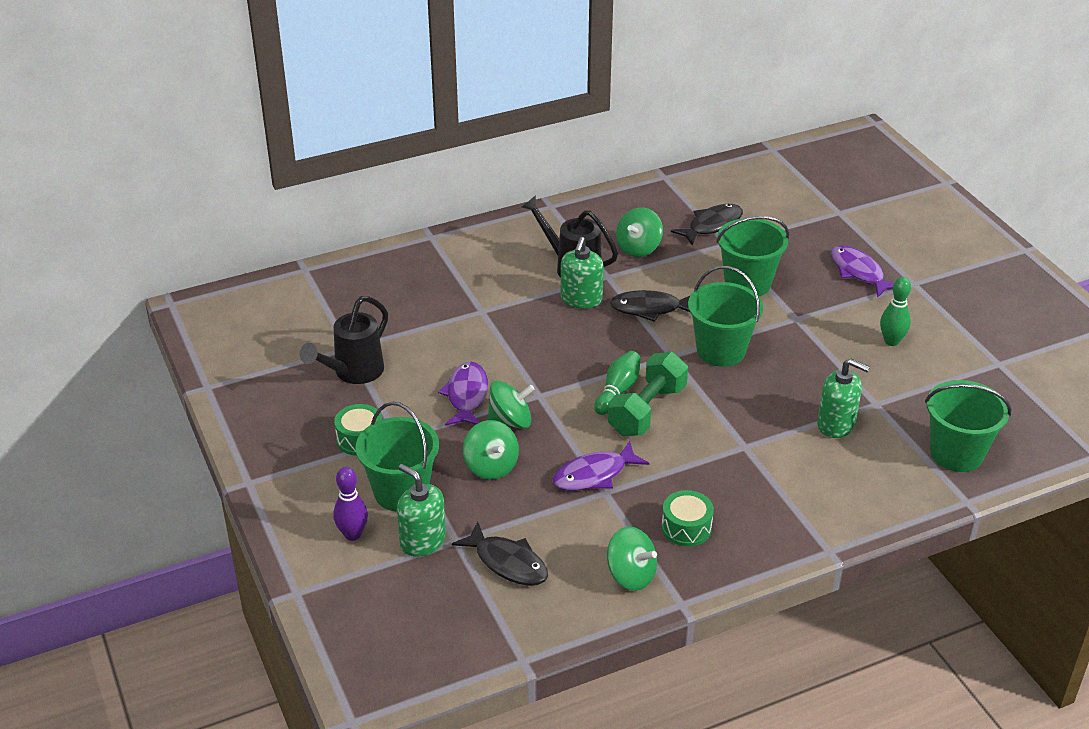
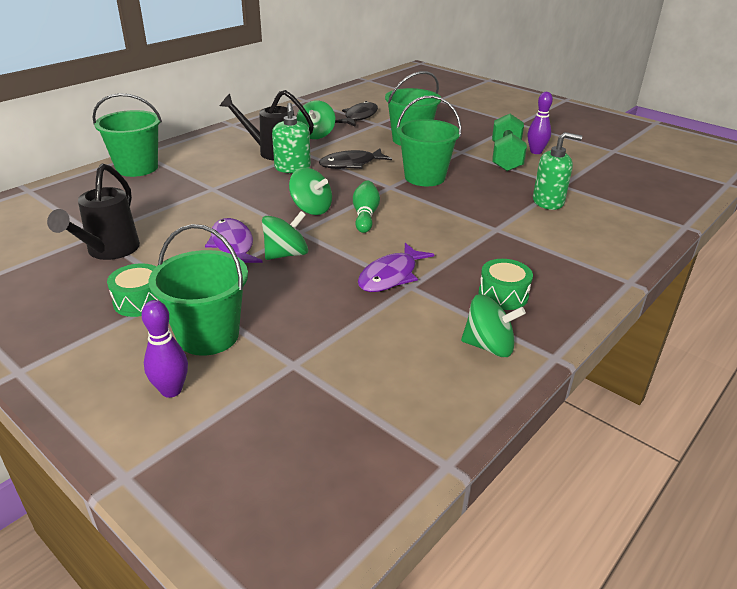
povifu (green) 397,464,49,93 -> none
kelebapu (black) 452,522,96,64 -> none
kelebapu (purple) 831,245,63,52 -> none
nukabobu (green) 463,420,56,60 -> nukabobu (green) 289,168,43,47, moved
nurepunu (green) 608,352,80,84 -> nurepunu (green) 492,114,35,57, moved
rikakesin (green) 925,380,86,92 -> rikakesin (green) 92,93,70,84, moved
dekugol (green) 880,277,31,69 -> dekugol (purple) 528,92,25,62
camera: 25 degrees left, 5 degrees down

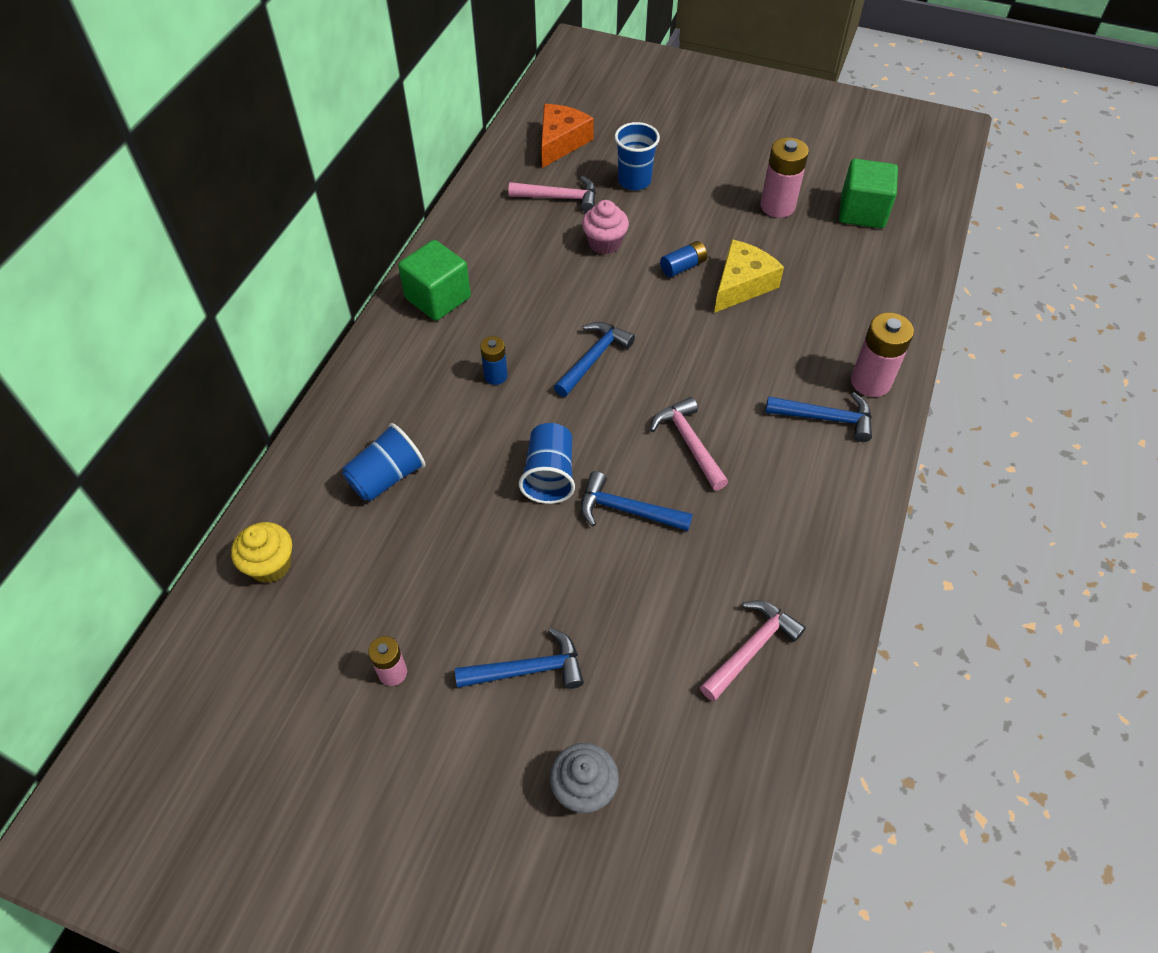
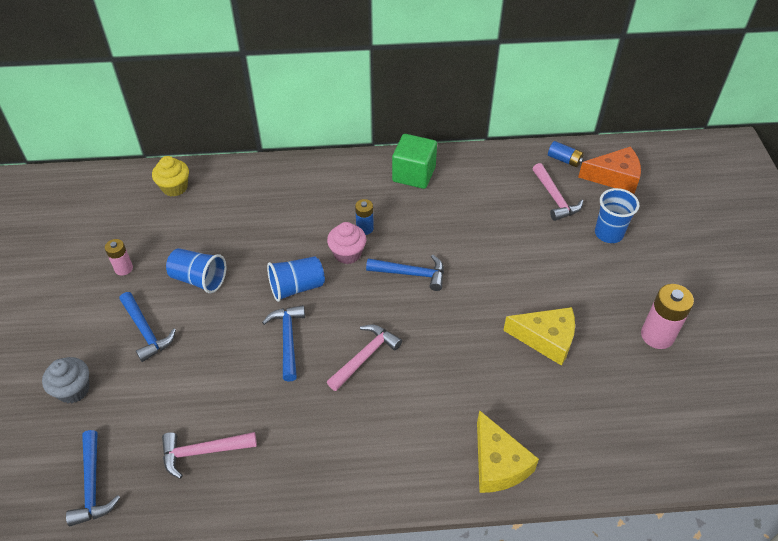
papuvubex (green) 839,159,59,69 -> none
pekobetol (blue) 342,423,84,79 -> pekobetol (blue) 166,248,60,45, moved
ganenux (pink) 582,200,47,54 -> ganenux (pink) 327,222,40,42, moved
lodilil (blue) 660,241,47,36 -> lodilil (blue) 548,141,36,26, moved
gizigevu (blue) 765,392,107,50 -> gizigevu (blue) 66,430,55,96, moved
lodilil (pink) 851,312,63,85 -> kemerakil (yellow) 477,410,62,83
gizigevu (pink) 700,600,106,101 -> gizigevu (pink) 162,432,95,47, 150 degrees clockwise
camera: 65 degrees right, 5 degrees down

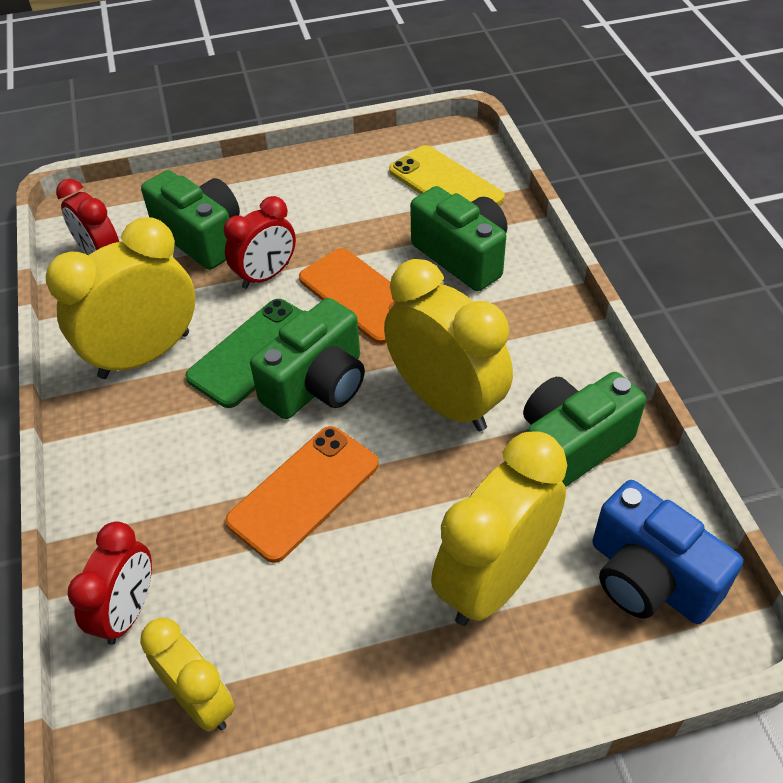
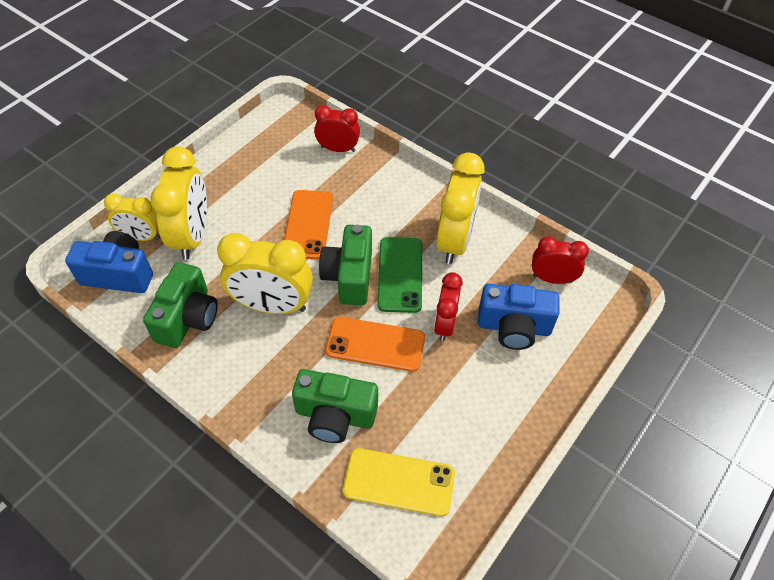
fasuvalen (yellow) 140,617,95,115 -> fasuvalen (yellow) 104,193,56,48, moved
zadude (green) 141,170,99,100 -> zadude (blue) 478,284,81,66
fasuvalen (red) 68,521,84,124 -> fasuvalen (red) 314,105,46,47, 120 degrees clockwise
camera: 140 degrees right, 5 degrees up

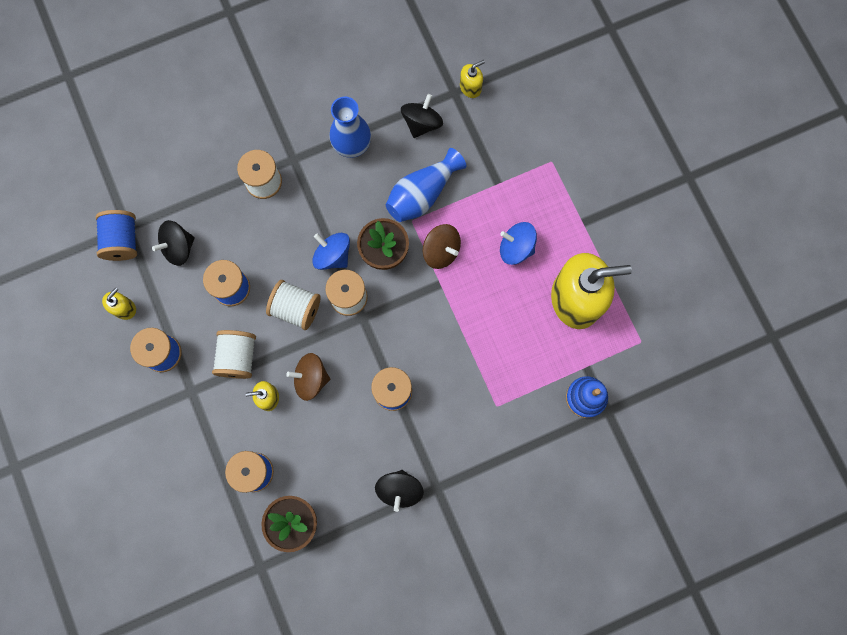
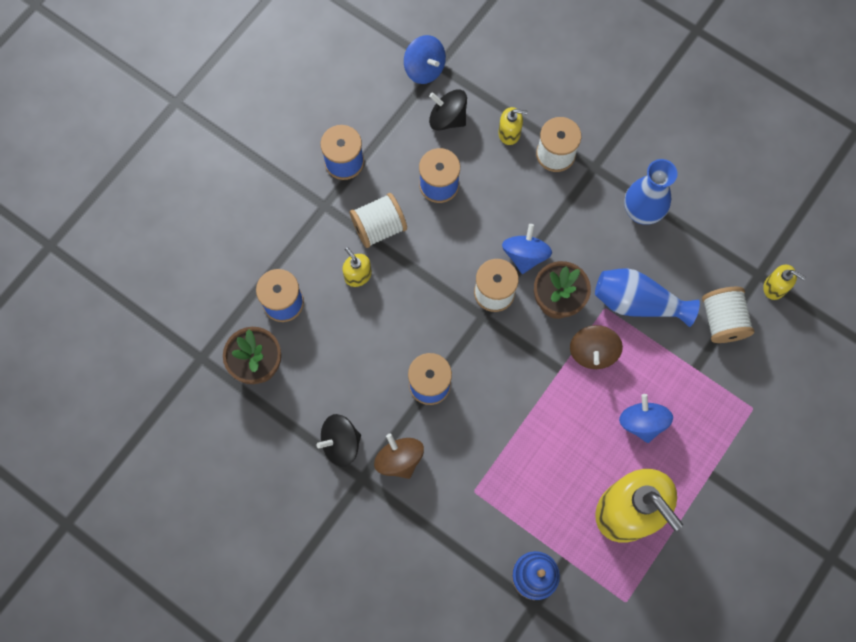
nukabobu (black) 401,94,42,44 -> none
povifu (yellow) 102,287,34,33 -> povifu (yellow) 498,107,30,38, moved
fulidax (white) 266,280,55,50 -> fulidax (white) 702,287,52,56, moved
nukabobu (brown) 286,353,44,48 -> nukabobu (brown) 374,433,50,46, moved
fulidax (blue) 95,210,42,51 -> nukabobu (blue) 404,35,42,49
camera: 60 degrees right, 5 degrees down

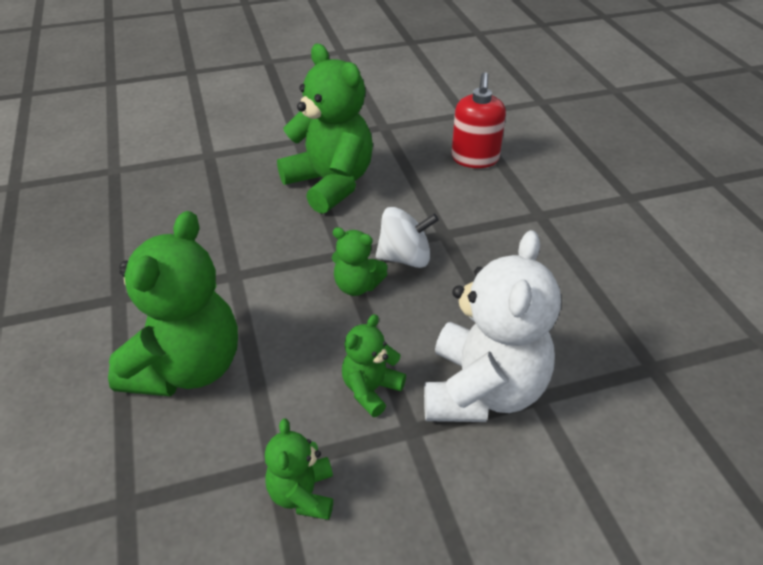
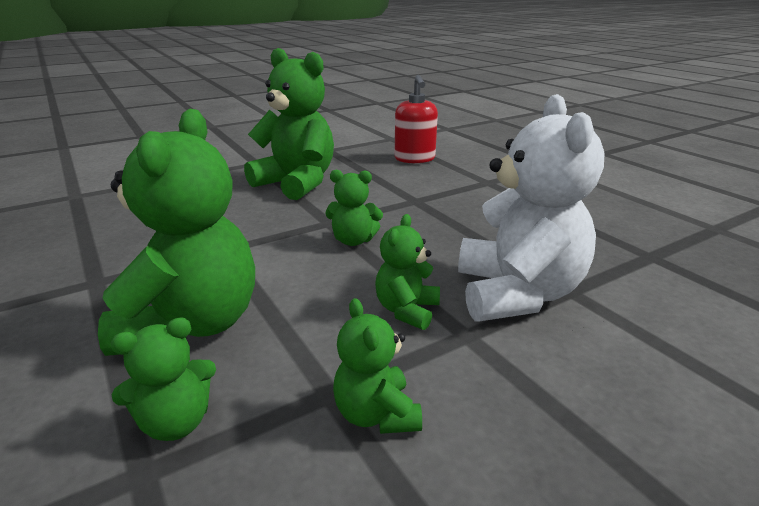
nukabobu (white) 376,207,63,61 -> none
none -> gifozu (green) 111,317,105,124
camera: 15 degrees left, 15 degrees down

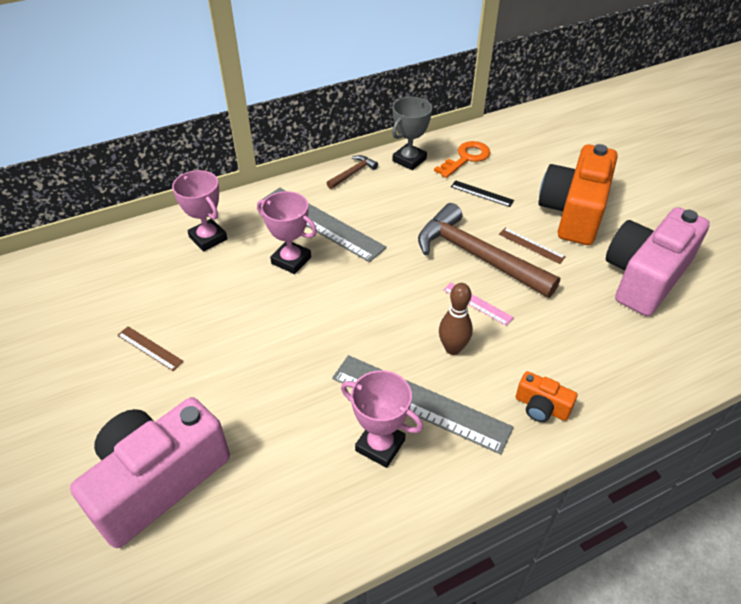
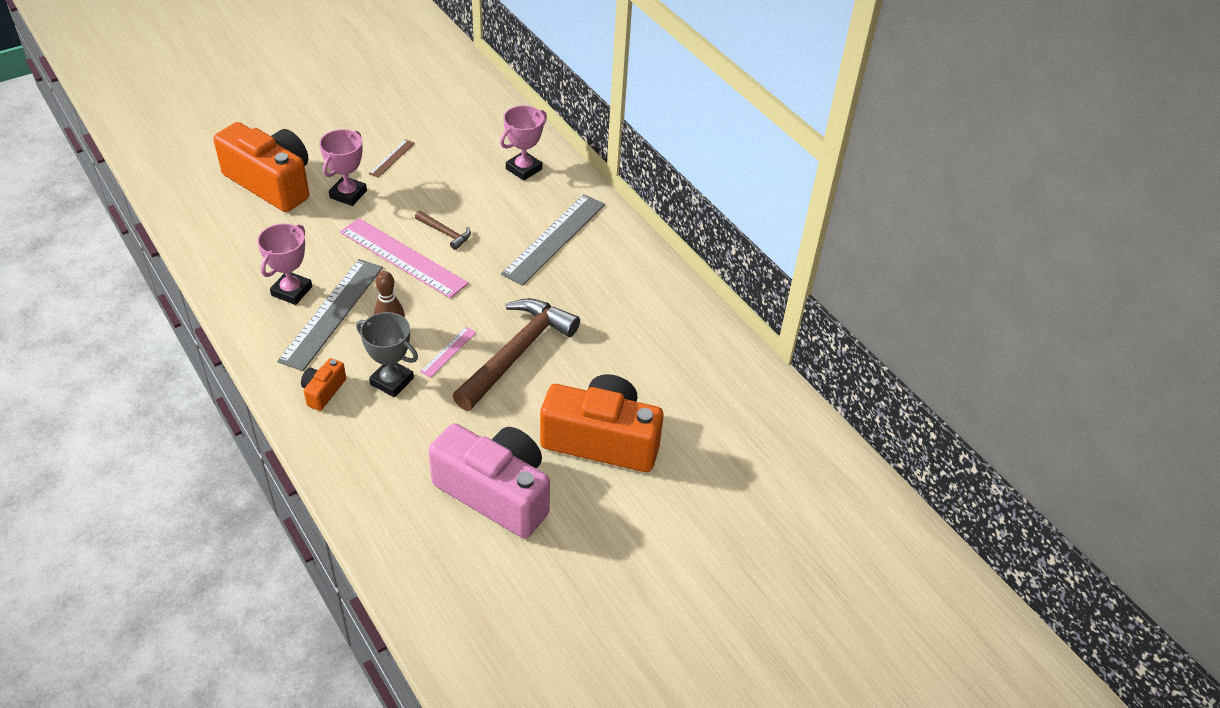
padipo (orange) 434,141,57,37 -> none
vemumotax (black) 451,180,63,27 -> none
vemumotax (brown) 499,228,67,36 -> none
none -> vemumotax (pink) 340,218,129,81
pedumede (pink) 257,191,60,83 -> pedumede (pink) 319,129,48,77, moved
gizigevu (brown) 327,155,51,34 -> gizigevu (brown) 415,211,56,39, moved
pedumede (grey) 392,97,40,73 -> pedumede (grey) 356,312,62,85, moved
zadude (pink) 70,397,160,151 -> zadude (orange) 214,122,95,90
camera: 80 degrees right, 0 degrees up

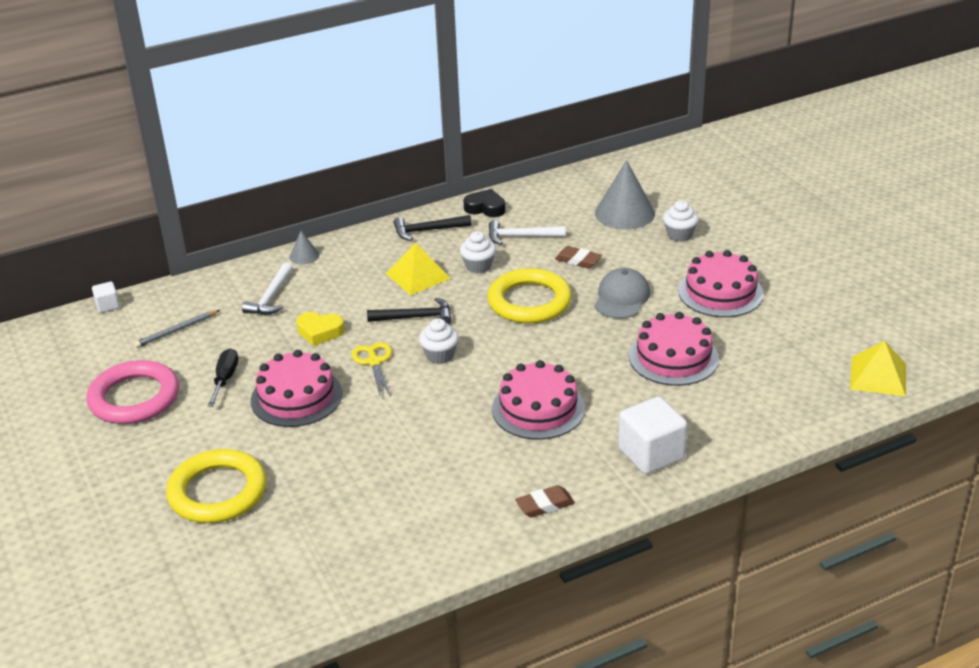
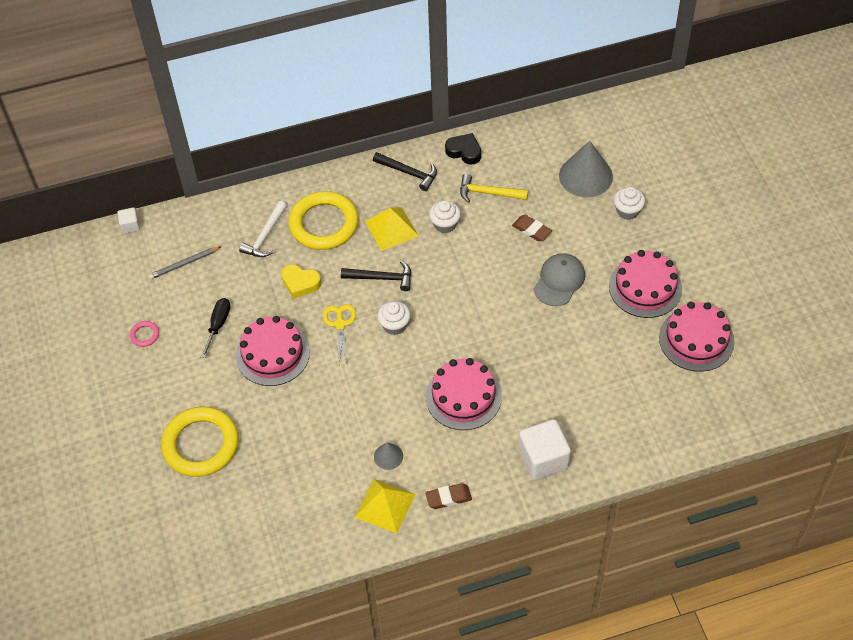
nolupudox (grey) 290,231,30,34 -> nolupudox (grey) 374,442,29,28, moved
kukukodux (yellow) 487,268,85,56 -> kukukodux (yellow) 289,191,70,59, moved
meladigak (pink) 629,312,90,74 -> meladigak (pink) 659,302,76,70, moved
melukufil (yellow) 850,341,56,55 -> melukufil (yellow) 355,479,61,54, moved
gizigevu (white) 489,220,77,25 -> gizigevu (yellow) 460,174,68,29
gizigevu (black) 394,215,78,25 -> gizigevu (black) 373,152,64,39, 150 degrees counterclockwise
kukukodux (pink) 86,360,93,64 -> kukukodux (pink) 130,321,29,26, x0.40
camera: 10 degrees right, 20 degrees up

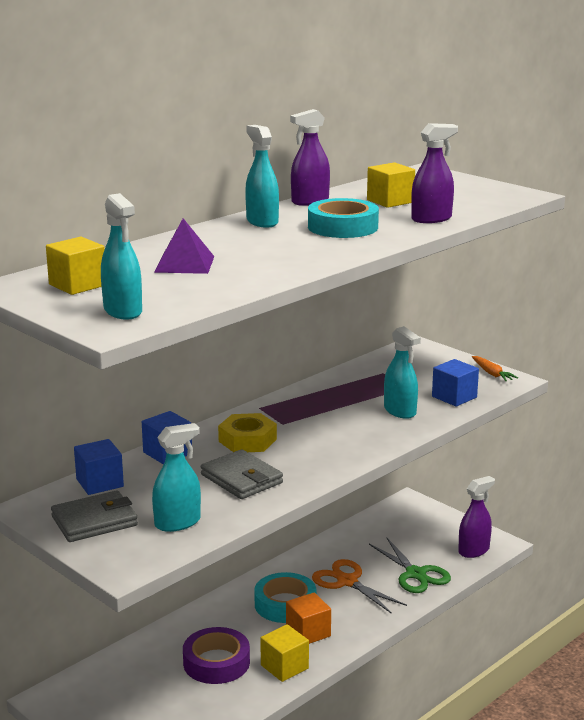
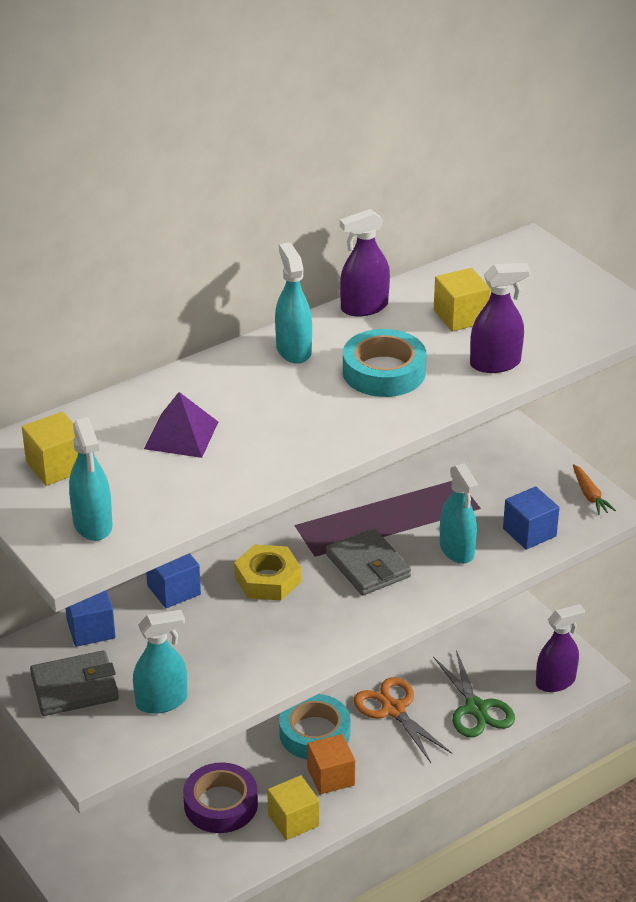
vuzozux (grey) 201,449,82,50 -> vuzozux (grey) 326,528,85,67, moved
camera: 10 degrees right, 15 degrees up

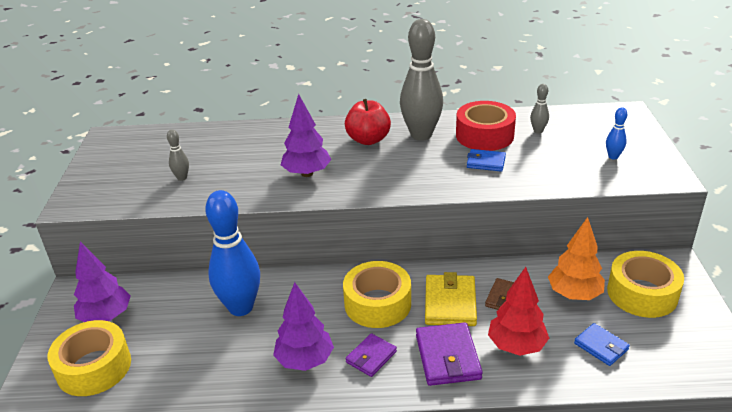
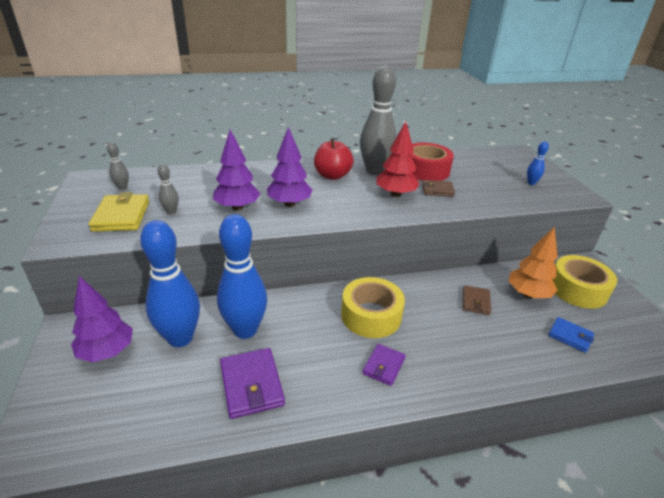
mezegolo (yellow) 48,320,83,76 -> none
none -> dekugol (blue) 140,220,60,127
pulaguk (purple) 273,282,61,89 -> pulaguk (purple) 213,130,48,81, moved
vuzozux (purple) 416,322,67,64 -> vuzozux (purple) 220,348,65,71, moved
vuzozux (yellow) 425,272,52,54 -> vuzozux (yellow) 89,192,60,40, moved
pulaguk (red) 488,267,61,89 -> pulaguk (red) 377,121,42,76, moved
dekugol (grey) 530,84,19,50 -> dekugol (grey) 107,142,22,48, moved
vuzozux (blue) 467,149,39,23 -> vuzozux (brown) 422,180,33,17
camera: 15 degrees left, 0 degrees up

